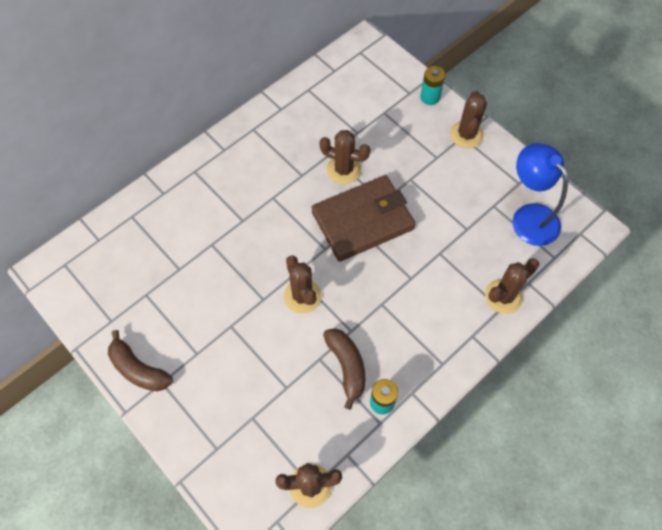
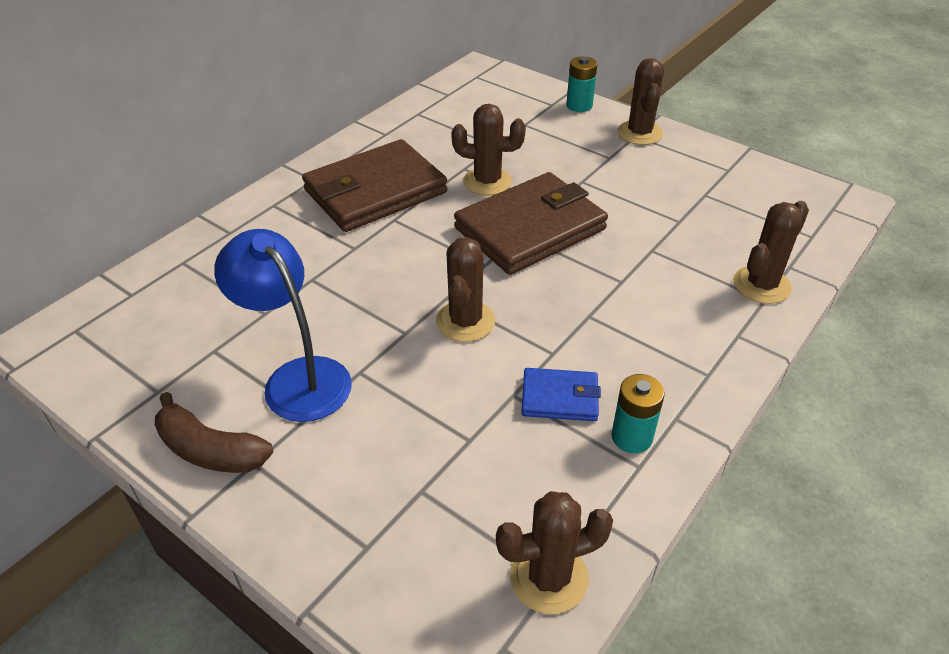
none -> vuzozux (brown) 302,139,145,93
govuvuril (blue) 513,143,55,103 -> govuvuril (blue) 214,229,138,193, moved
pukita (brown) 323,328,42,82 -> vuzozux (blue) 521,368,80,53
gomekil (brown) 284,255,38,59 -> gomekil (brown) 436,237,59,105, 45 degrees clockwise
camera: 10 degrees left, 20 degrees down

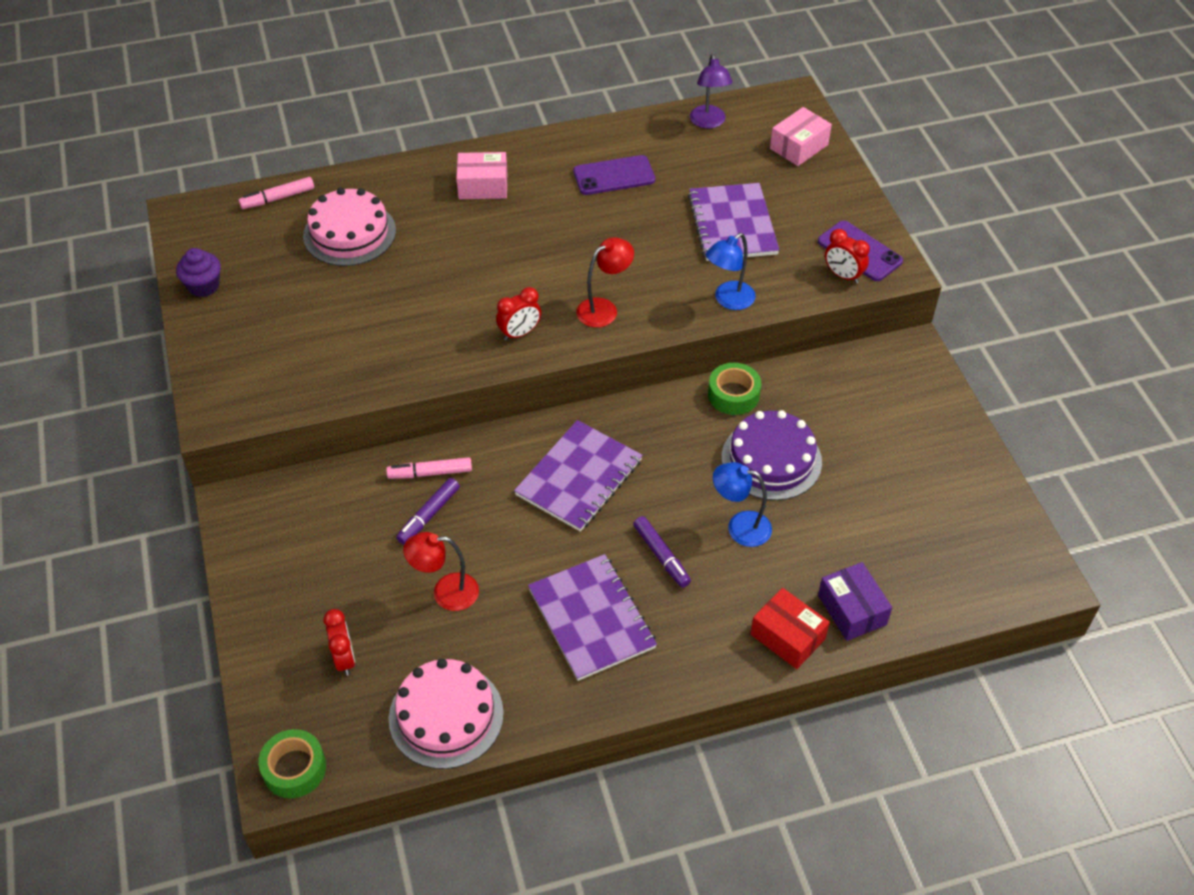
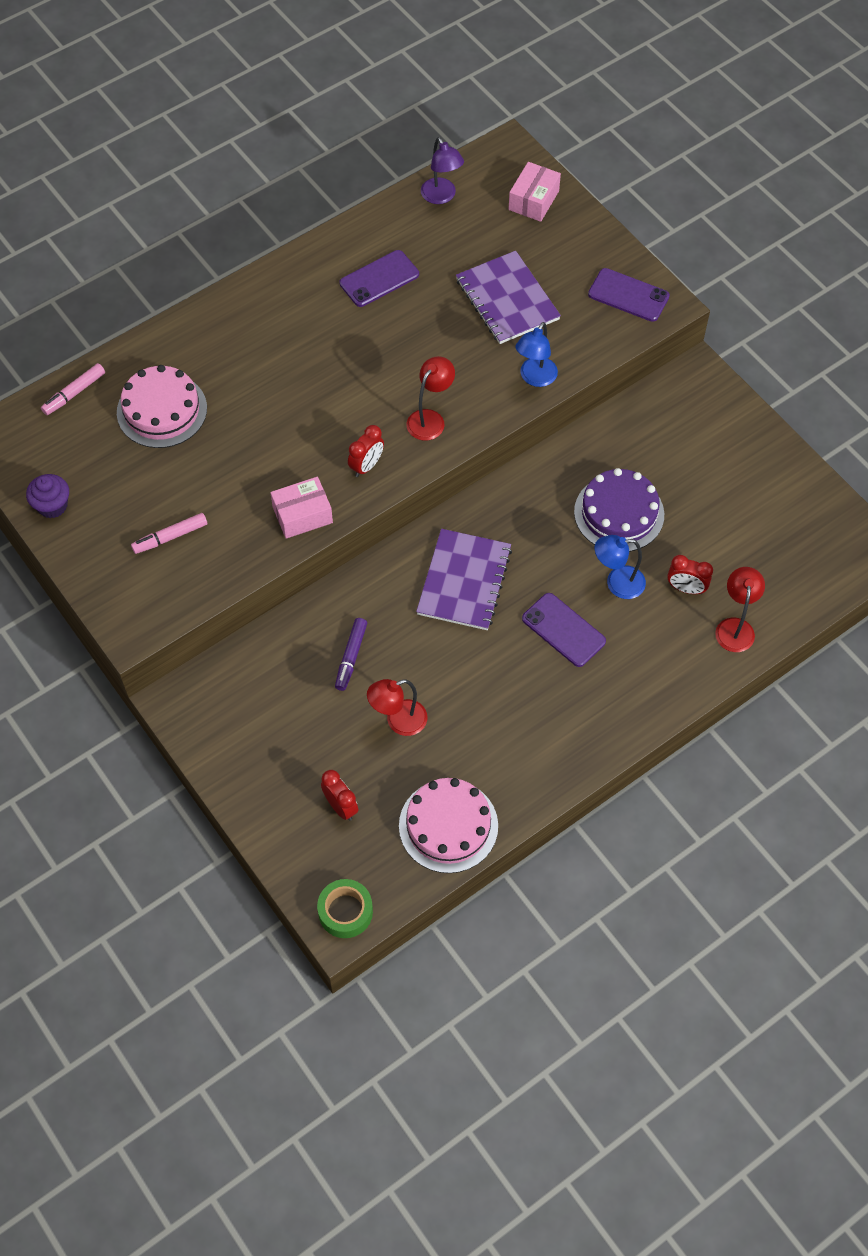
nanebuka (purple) 528,554,129,127 -> none
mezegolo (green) 708,363,53,52 -> none
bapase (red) 750,588,80,81 -> none
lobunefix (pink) 386,457,86,22 -> lobunefix (pink) 131,513,76,41, moved
bapase (pink) 456,152,51,47 -> bapase (pink) 270,477,63,62, moved
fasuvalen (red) 825,229,45,55 -> fasuvalen (red) 667,555,46,39, moved
lobunefix (purple) 633,516,58,72 -> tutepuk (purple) 522,593,84,74
bapase (purple) 818,562,74,79 -> govuvuril (red) 715,567,50,85
camera: 20 degrees left, 10 degrees up

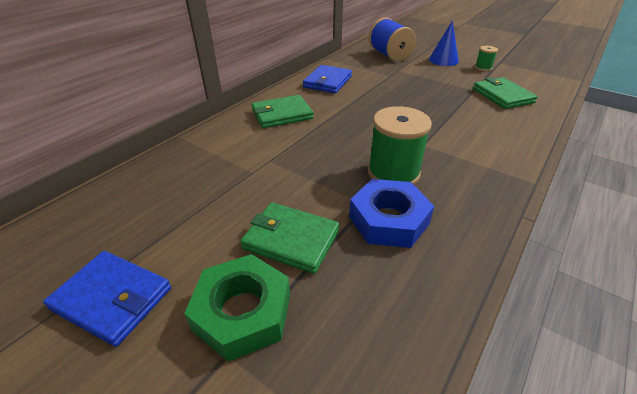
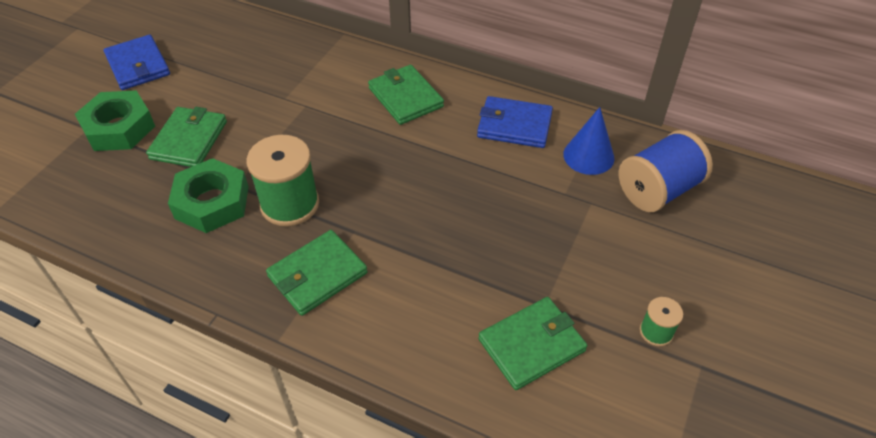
none -> vuzozux (green) 266,230,102,86
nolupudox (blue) 429,20,30,46 -> nolupudox (blue) 563,107,51,68, moved
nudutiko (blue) 349,179,85,69 -> nudutiko (green) 168,158,81,75
vuzozux (blue) 43,251,128,96 -> vuzozux (blue) 104,35,66,55, 45 degrees counterclockwise
camera: 80 degrees right, 10 degrees up

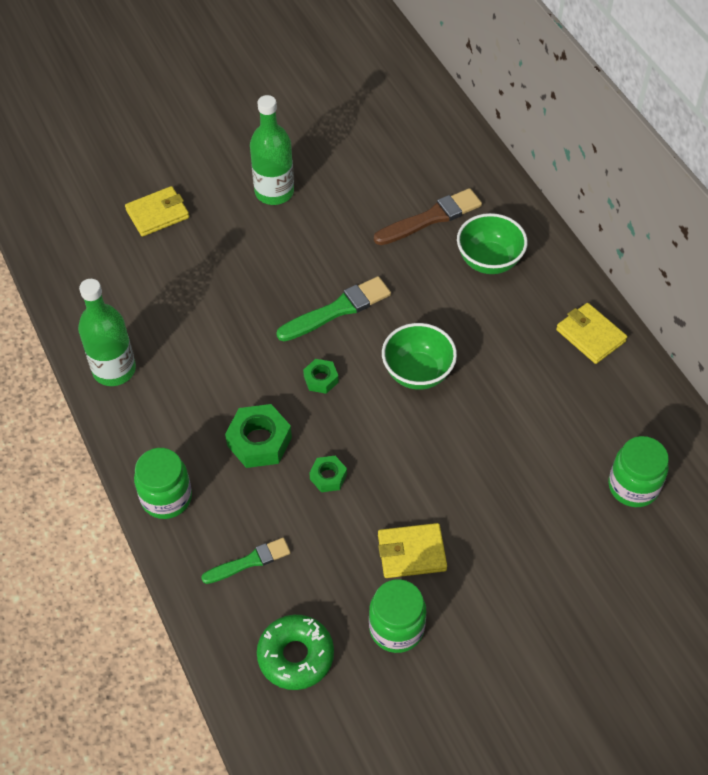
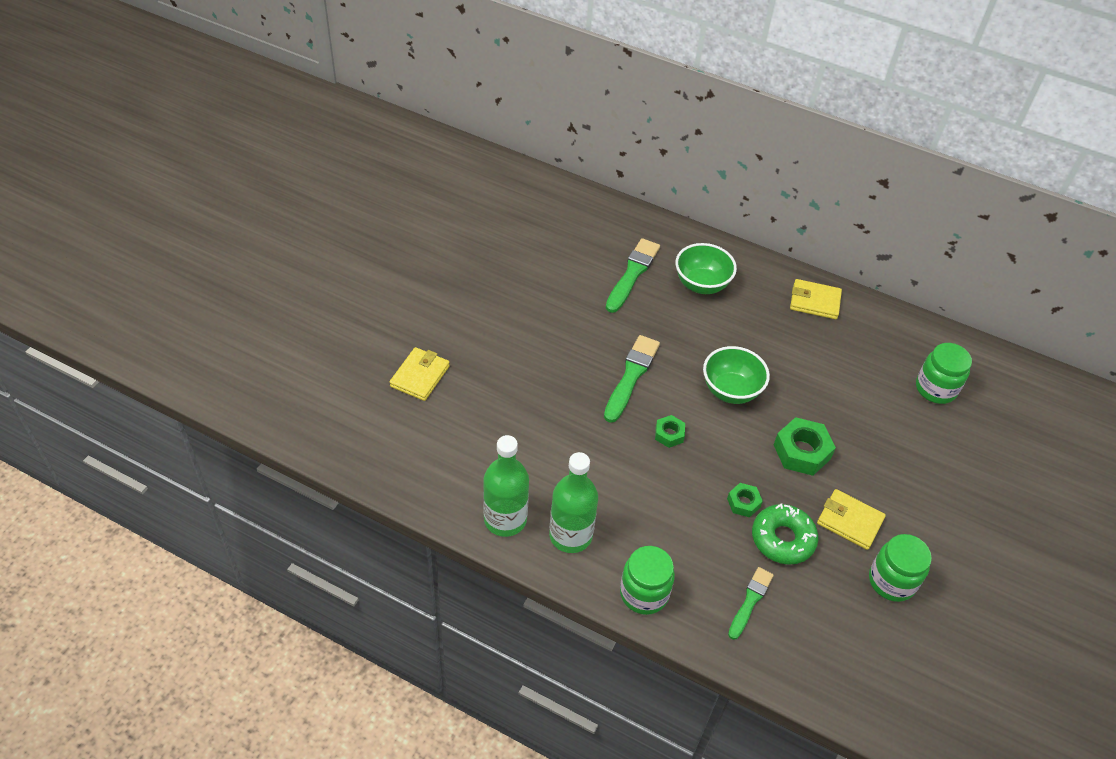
nudutiko (green) 225,404,67,64 -> nudutiko (green) 774,417,62,59, moved
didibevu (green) 250,95,44,110 -> didibevu (green) 549,452,49,101, moved
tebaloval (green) 257,615,77,75 -> tebaloval (green) 752,503,66,62, moved
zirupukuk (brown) 374,188,108,57 -> zirupukuk (green) 606,238,54,75
vuzozux (yellow) 378,523,69,55 -> vuzozux (yellow) 817,489,69,61, 75 degrees clockwise
camera: 40 degrees left, 5 degrees down

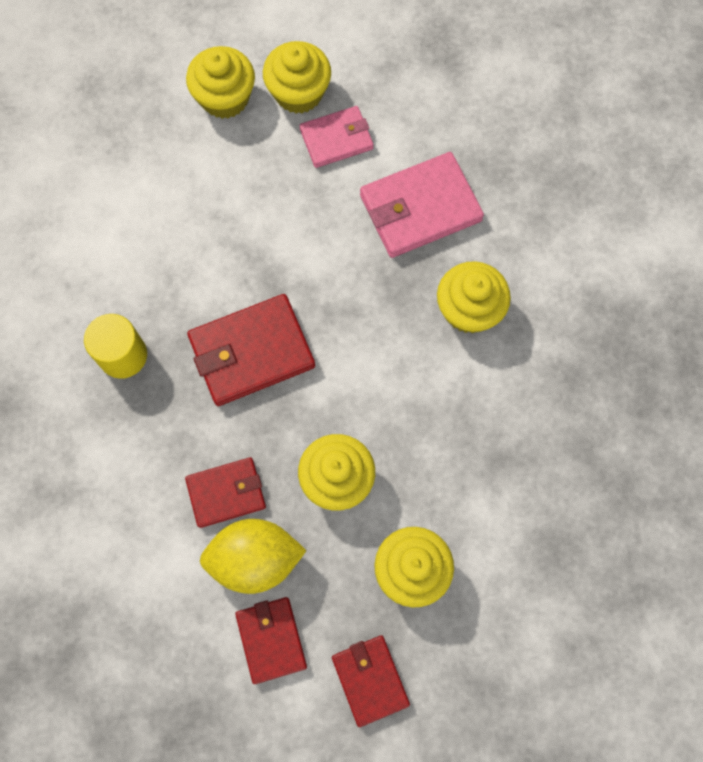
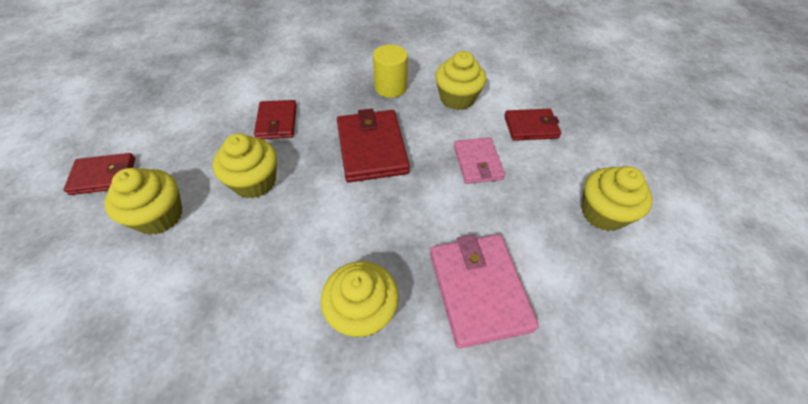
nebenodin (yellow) 200,519,107,75 -> none
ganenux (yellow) 186,46,69,73 -> ganenux (yellow) 435,51,51,59, moved
vuzozux (red) 235,597,72,87 -> vuzozux (red) 504,109,57,32, moved
vuzozux (pink) 300,106,74,62 -> vuzozux (pink) 454,137,51,47, moved
camera: 100 degrees right, 20 degrees down

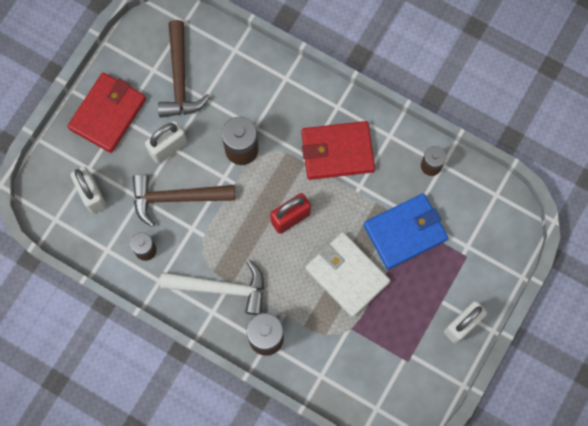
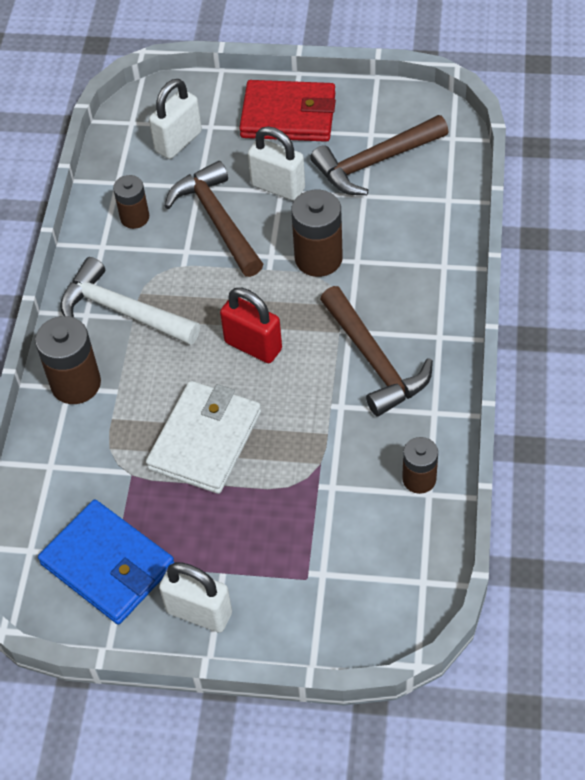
vuzozux (blue) 364,193,84,77 -> vuzozux (blue) 38,500,137,124, moved
vuzozux (red) 302,121,73,59 -> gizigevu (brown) 320,286,113,130
gizigevu (white) 160,260,104,55 -> gizigevu (white) 60,257,140,88, 135 degrees clockwise
camera: 70 degrees right, 20 degrees down

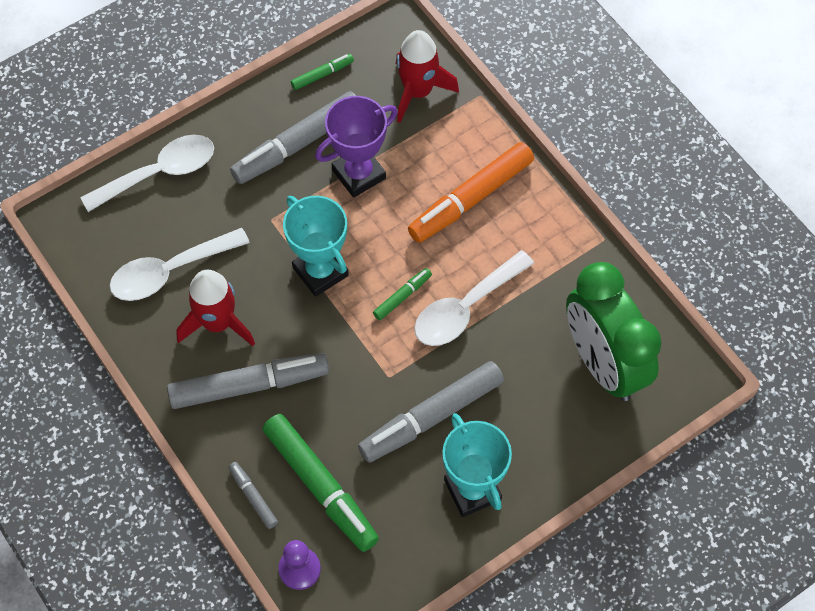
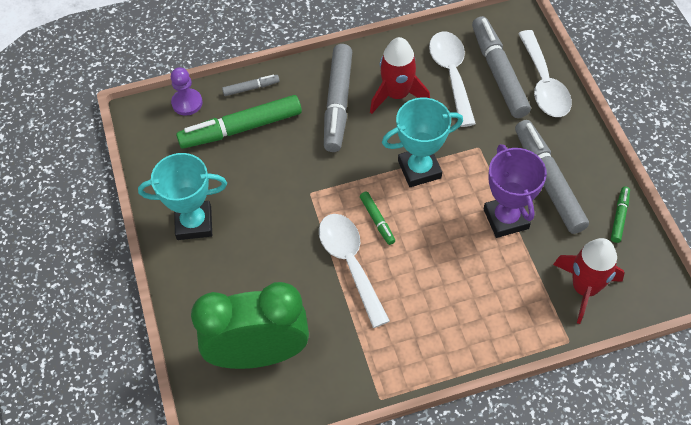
lobunefix (orange) 408,142,126,101 -> none
lobunefix (grey) 358,361,146,102 -> lobunefix (grey) 472,16,59,102, moved
lobunefix (green) 291,54,63,36 -> lobunefix (green) 611,186,19,57, 150 degrees counterclockwise
camera: 110 degrees right, 5 degrees down

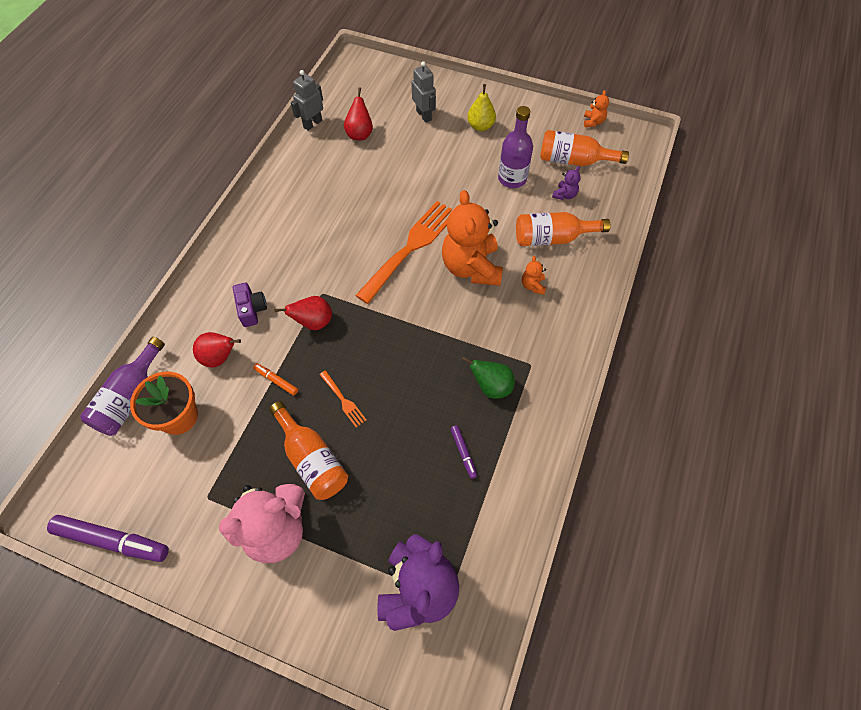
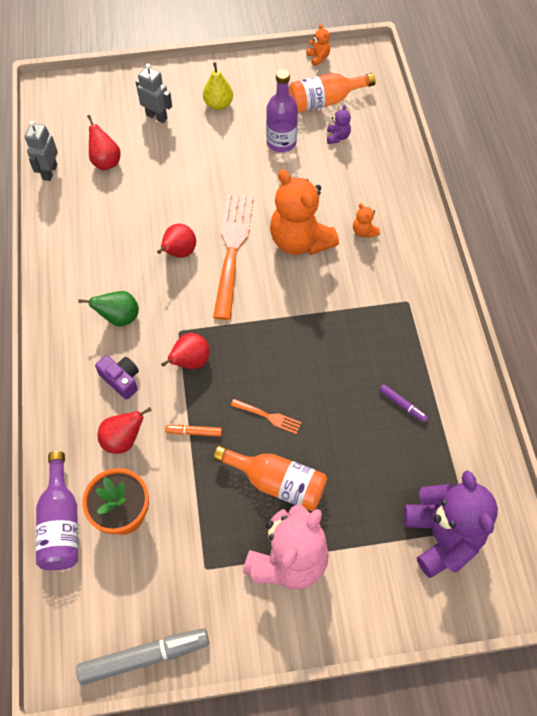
didibevu (orange) 516,212,95,34 -> none
none -> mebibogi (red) 157,224,39,34
mebibogi (green) 462,356,53,43 -> mebibogi (green) 78,291,61,36, moved
lobunefix (purple) 47,515,122,47 -> lobunefix (grey) 76,628,133,57
camera: 30 degrees left, 0 degrees up

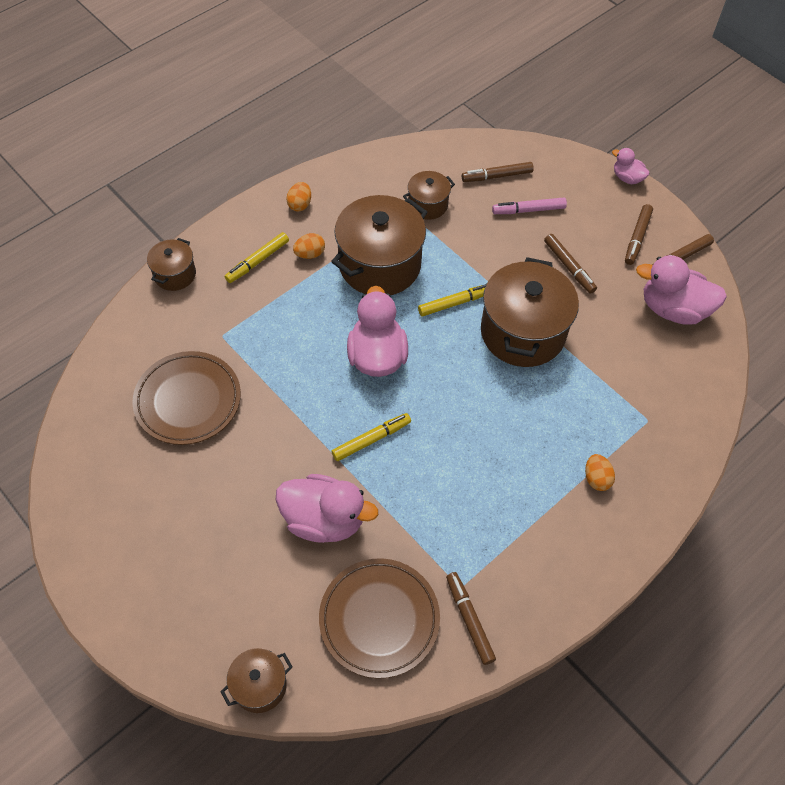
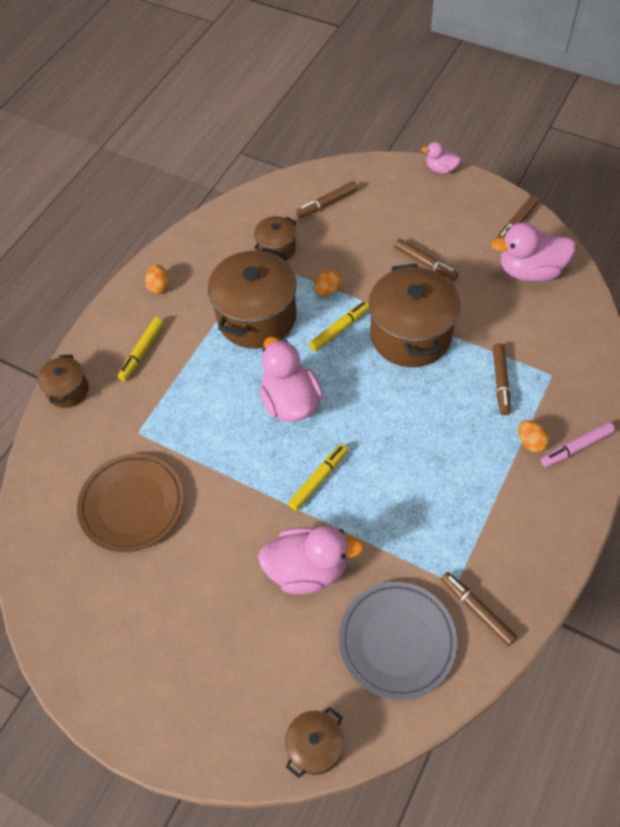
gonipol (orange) 293,233,32,26 -> gonipol (orange) 314,270,27,26, moved
lobunefix (pink) 492,198,75,16 -> lobunefix (pink) 541,422,74,45, moved
lobunefix (brown) 625,204,28,61 -> lobunefix (brown) 493,343,18,72, moved
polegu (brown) 319,558,121,121 -> polegu (grey) 339,582,118,118
camera: 15 degrees left, 0 degrees up

